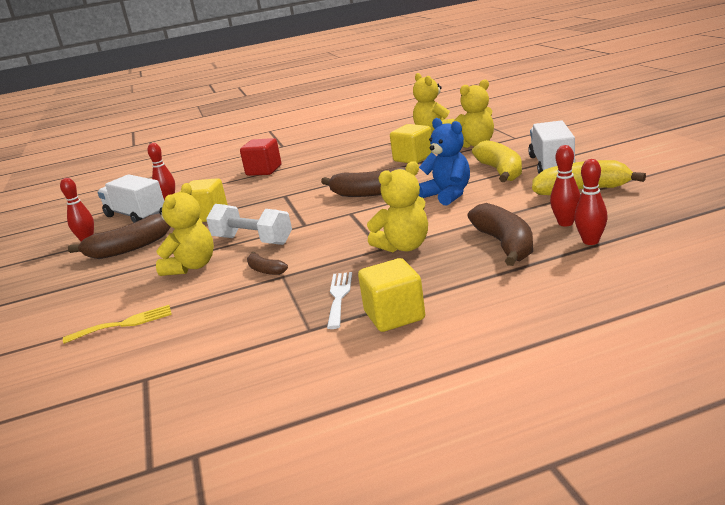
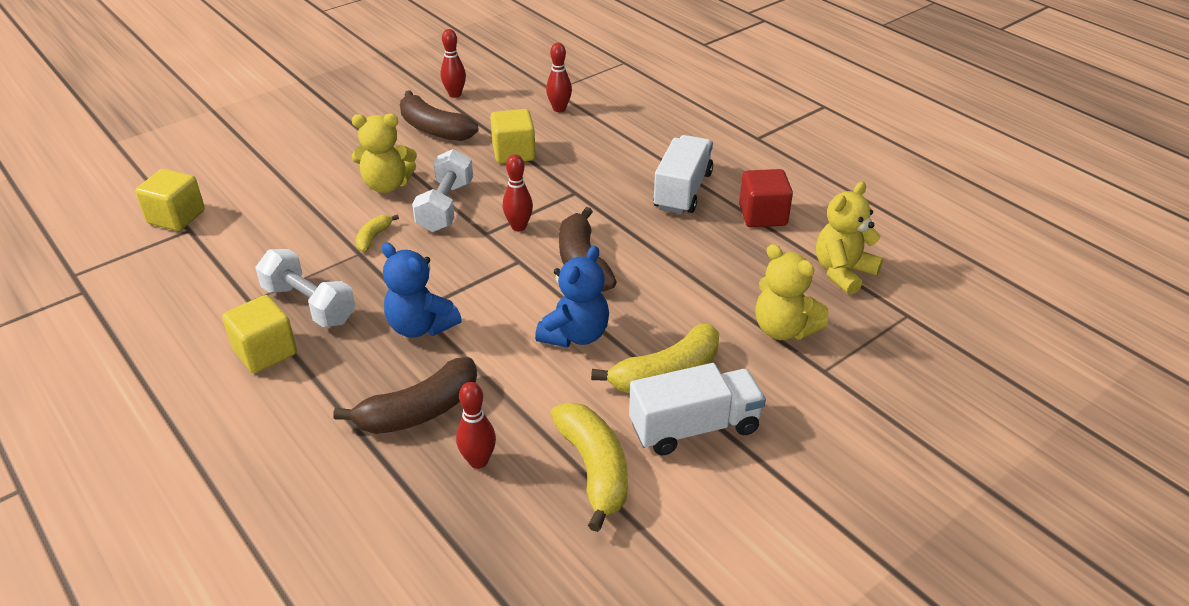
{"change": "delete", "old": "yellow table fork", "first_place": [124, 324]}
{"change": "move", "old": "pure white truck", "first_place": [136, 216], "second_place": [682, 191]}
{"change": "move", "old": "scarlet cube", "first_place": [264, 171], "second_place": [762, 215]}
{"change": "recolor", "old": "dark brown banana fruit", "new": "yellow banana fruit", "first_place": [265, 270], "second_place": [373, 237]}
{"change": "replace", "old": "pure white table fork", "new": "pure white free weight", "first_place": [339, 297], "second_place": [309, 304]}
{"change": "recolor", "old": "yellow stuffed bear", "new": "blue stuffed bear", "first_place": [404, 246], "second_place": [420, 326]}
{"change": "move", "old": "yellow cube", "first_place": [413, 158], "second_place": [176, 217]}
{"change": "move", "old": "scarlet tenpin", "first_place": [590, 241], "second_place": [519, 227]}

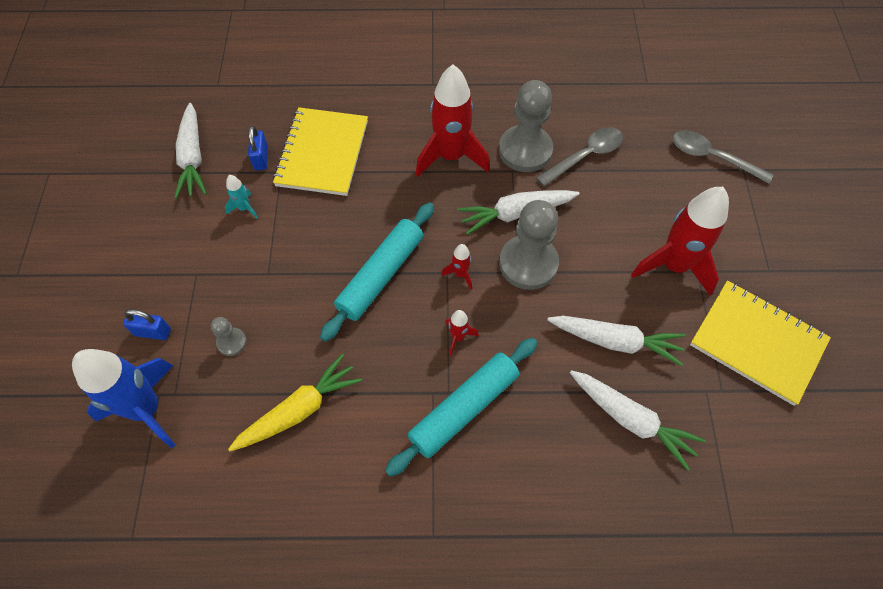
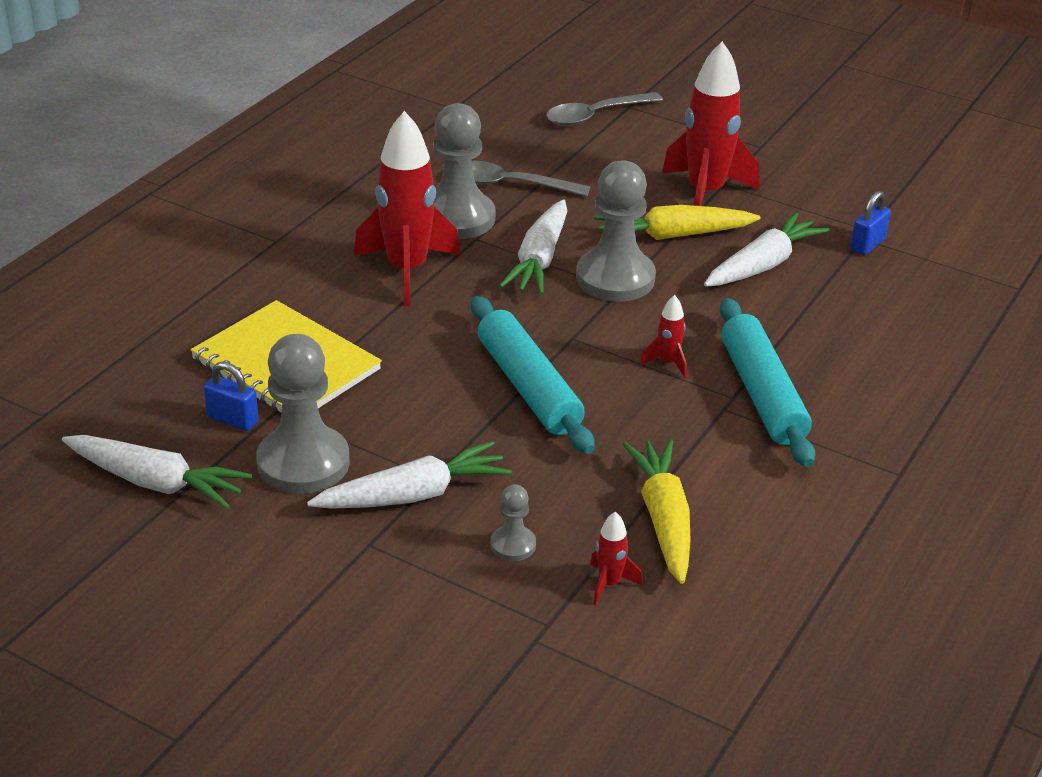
{"change": "delete", "old": "blue spaceship", "first_place": [147, 409]}
{"change": "move", "old": "blue padlock", "first_place": [153, 332], "second_place": [867, 244]}
{"change": "replace", "old": "turquoise spaceship", "new": "gray pawn", "first_place": [244, 208], "second_place": [303, 463]}
{"change": "move", "old": "scarlet spaceship", "first_place": [460, 274], "second_place": [609, 584]}
{"change": "rotate", "old": "gray spoon", "first_place": [585, 156], "second_place": [510, 185], "degrees": -75}
{"change": "move", "old": "pure white toy carrot", "first_place": [630, 419], "second_place": [412, 495]}
{"change": "delete", "old": "yellow notebook", "first_place": [757, 343]}
{"change": "insert", "new": "yellow toy carrot", "second_place": [674, 236]}

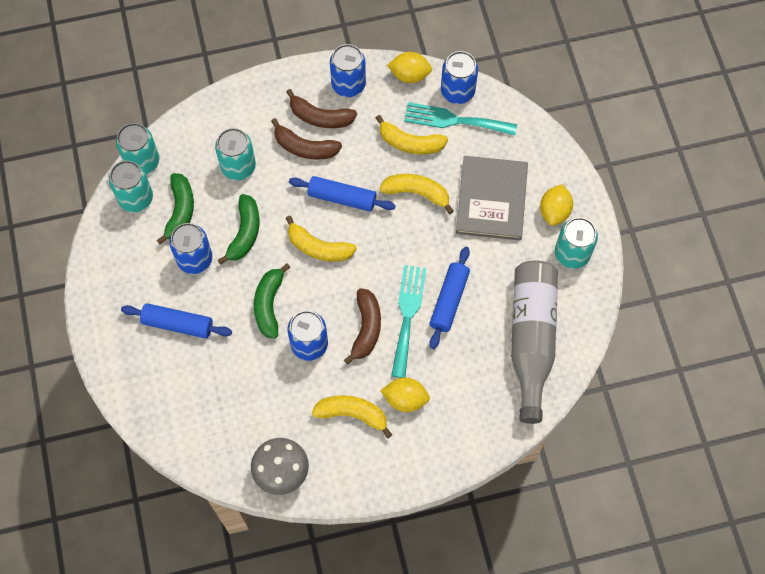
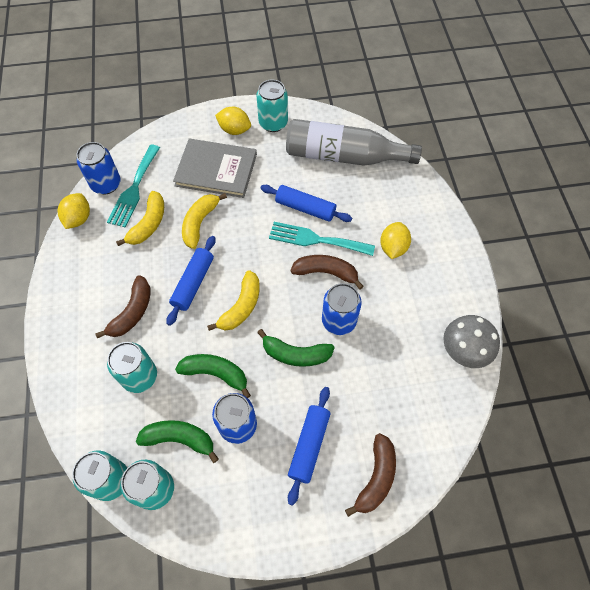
{"change": "move", "old": "dark brown banana fruit", "first_place": [320, 117], "second_place": [376, 477]}
{"change": "delete", "old": "yellow banana fruit", "first_place": [352, 414]}
{"change": "delete", "old": "blue soda can", "first_place": [348, 85]}

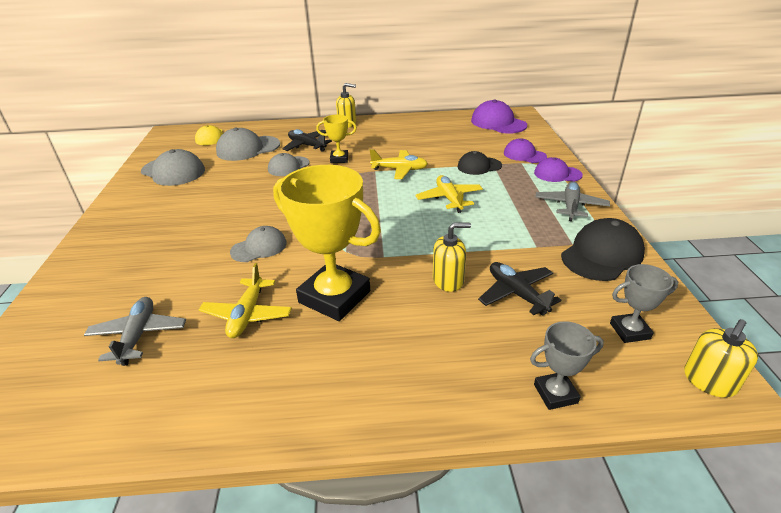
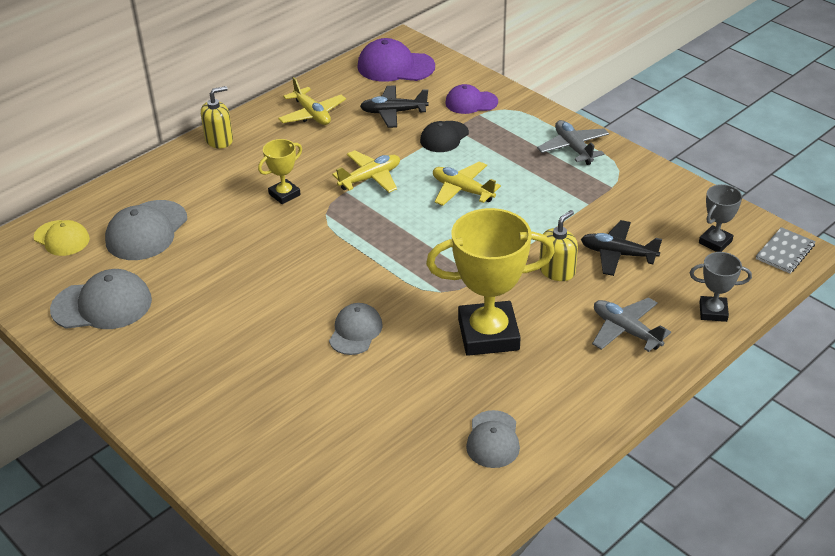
{"change": "move", "old": "gray aeroplane", "first_place": [138, 335], "second_place": [626, 330]}
{"change": "move", "old": "yellow aeroplane", "first_place": [247, 314], "second_place": [312, 114]}
{"change": "move", "old": "gray peaked cap", "first_place": [288, 166], "second_place": [493, 439]}
{"change": "move", "old": "jet-black aeroplane", "first_place": [307, 145], "second_place": [393, 112]}
{"change": "rotate", "old": "gray trophy", "first_place": [555, 394], "second_place": [713, 312], "degrees": 60}
{"change": "delete", "old": "purple peaked cap", "first_place": [557, 174]}
{"change": "delete", "old": "jet-black peaked cap", "first_place": [602, 254]}
{"change": "replace", "old": "yellow soap pump", "new": "gray notebook", "first_place": [709, 381], "second_place": [785, 252]}

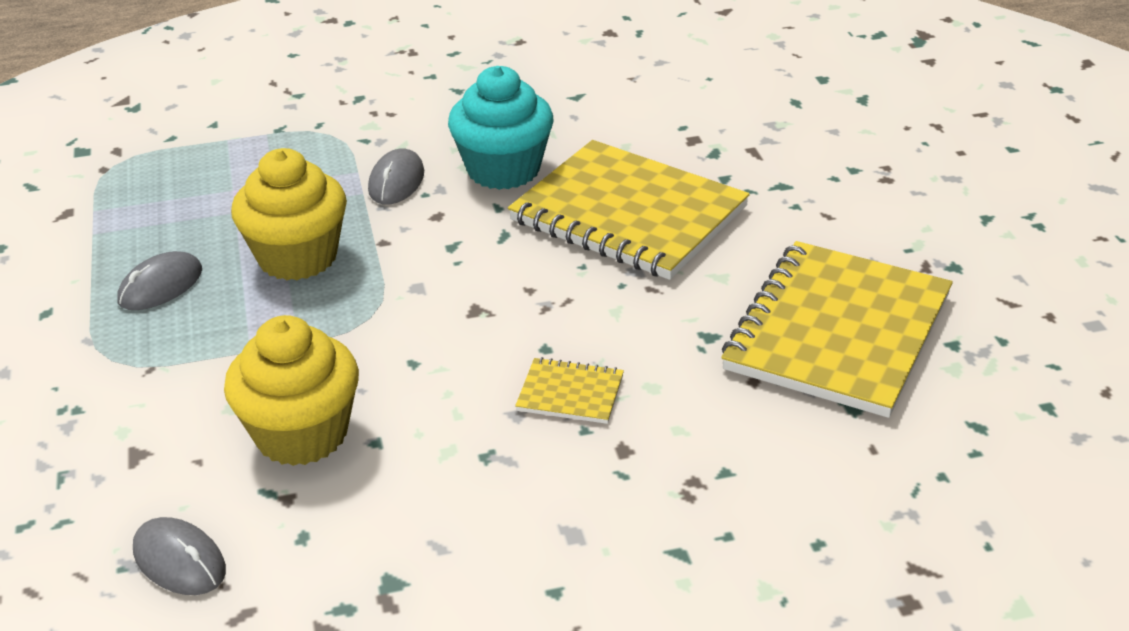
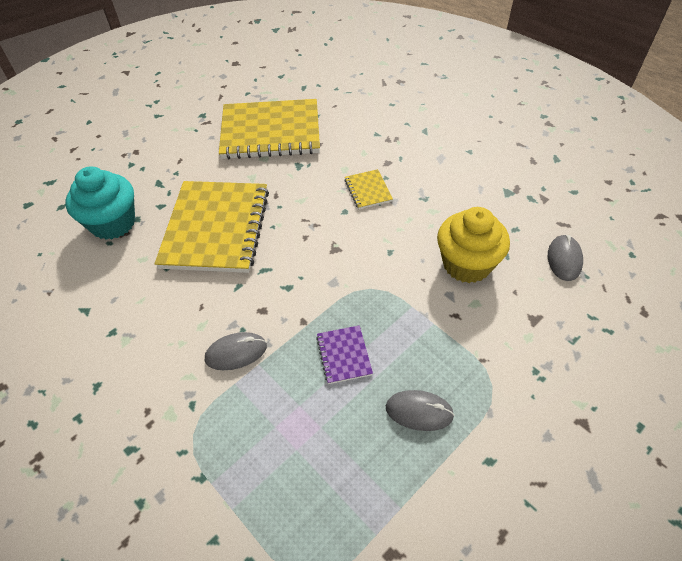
{"change": "replace", "old": "yellow muffin", "new": "purple notebook", "first_place": [298, 257], "second_place": [344, 355]}
{"change": "move", "old": "turquoise muffin", "first_place": [503, 170], "second_place": [113, 223]}

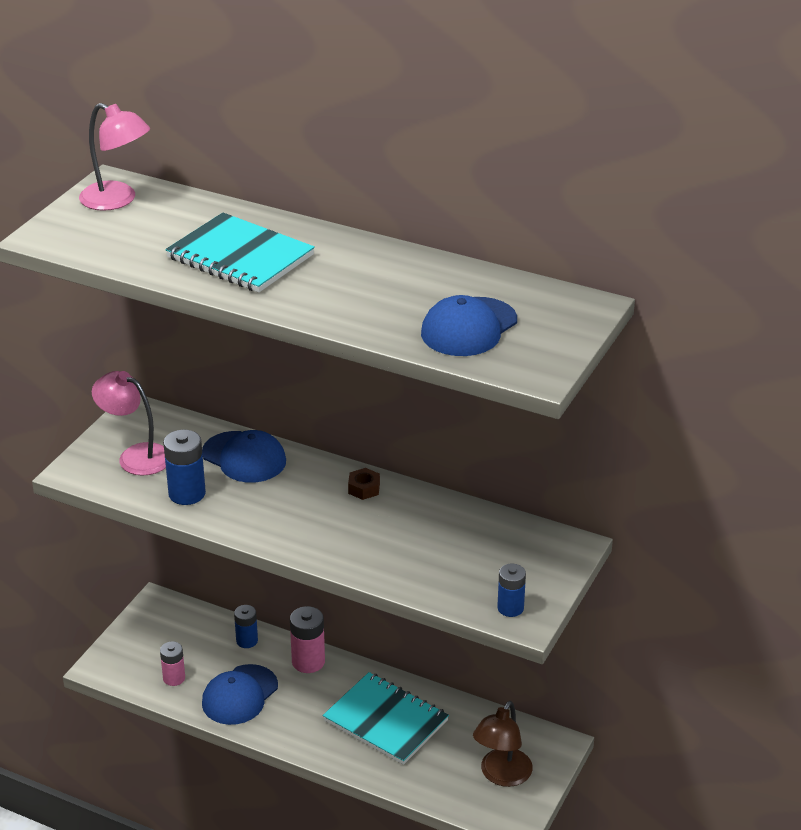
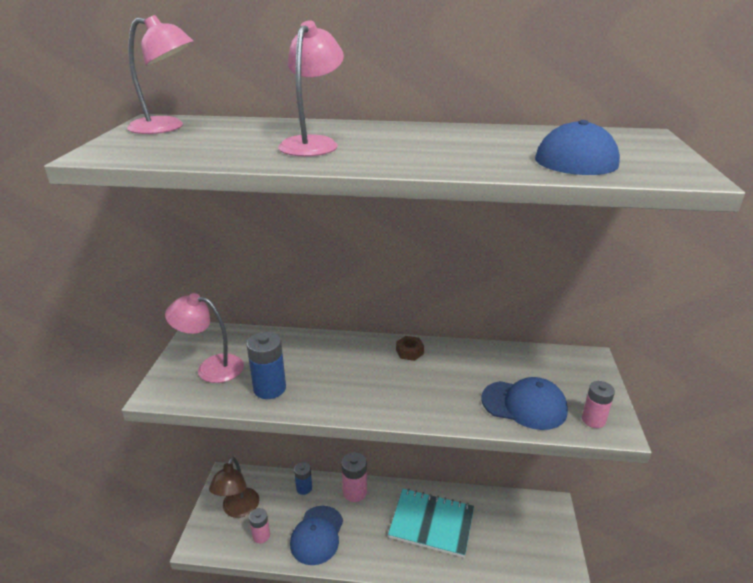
{"change": "replace", "old": "turquoise notebook", "new": "pink desk lamp", "first_place": [240, 257], "second_place": [313, 143]}
{"change": "move", "old": "blue peaked cap", "first_place": [244, 457], "second_place": [524, 405]}
{"change": "move", "old": "dark brown desk lamp", "first_place": [501, 775], "second_place": [238, 509]}
{"change": "recolor", "old": "blue power cell", "new": "pink power cell", "first_place": [510, 608], "second_place": [593, 420]}

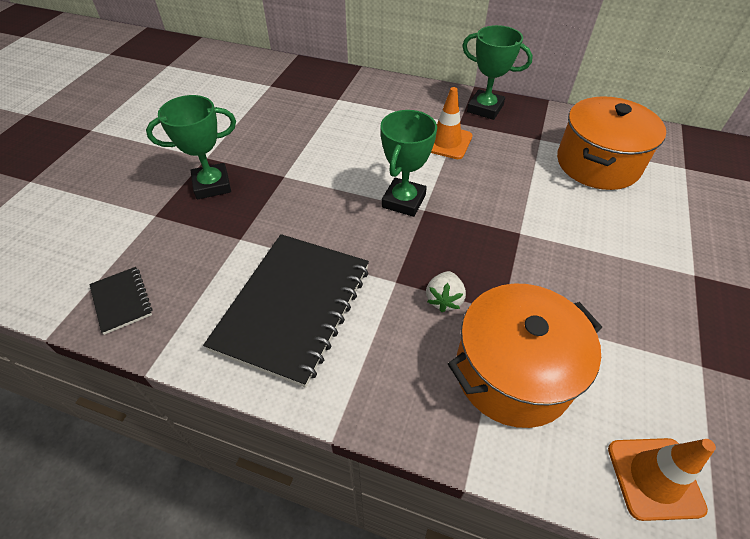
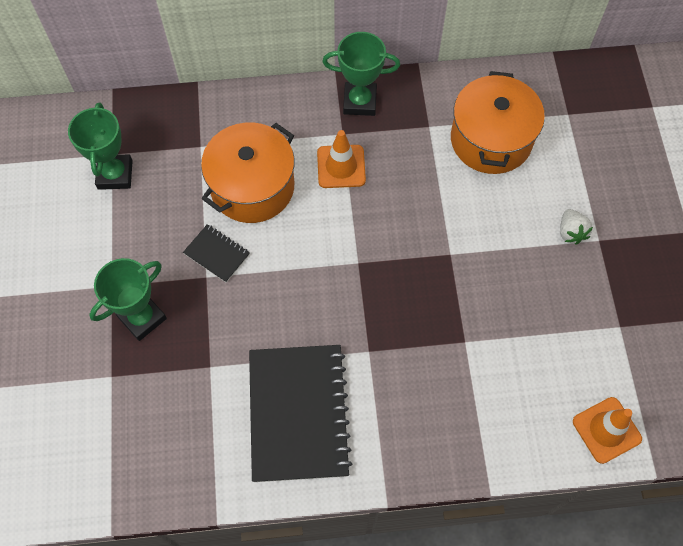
{"change": "move", "old": "jet-black notebook", "first_place": [122, 301], "second_place": [217, 254]}
{"change": "move", "old": "emerald trophy", "first_place": [403, 201], "second_place": [115, 174]}
{"change": "move", "old": "pure white strawberry", "first_place": [444, 299], "second_place": [571, 232]}
{"change": "move", "old": "orange pot", "first_place": [513, 372], "second_place": [252, 187]}

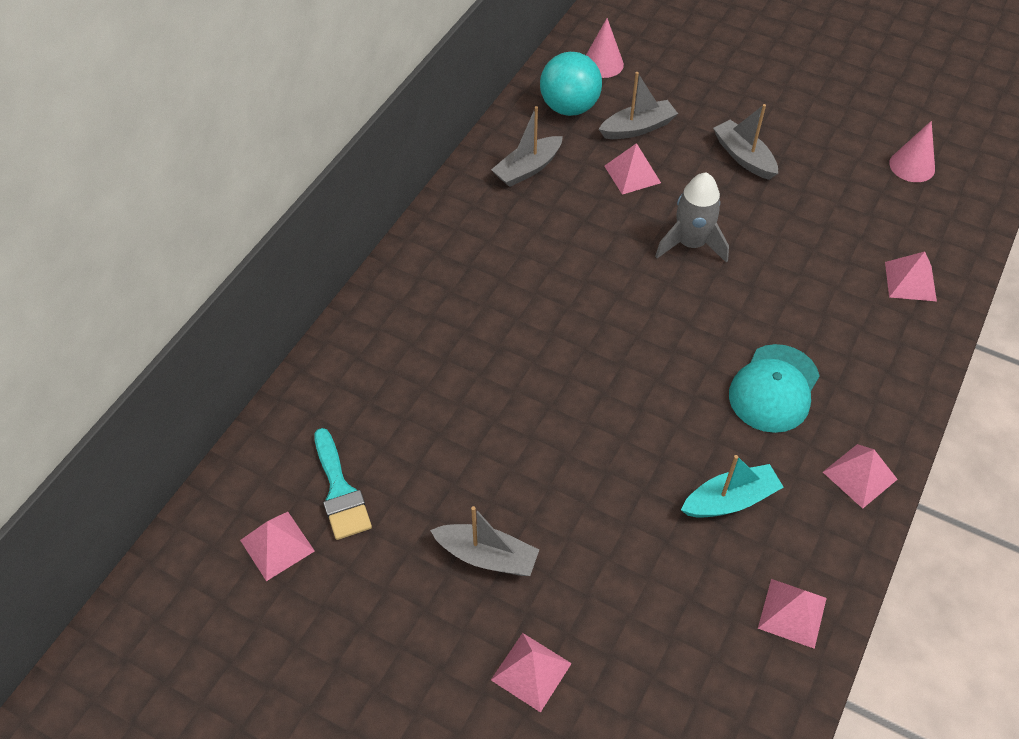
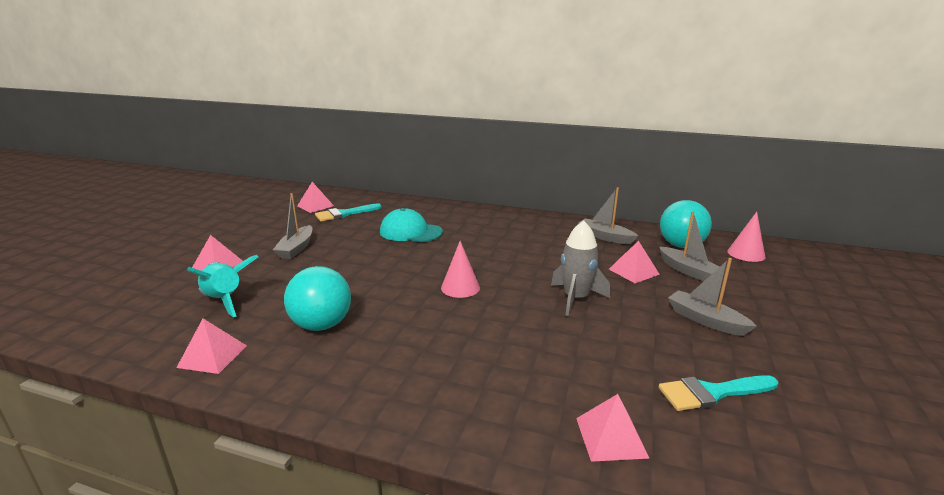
{"change": "replace", "old": "turquoise boat", "new": "turquoise ball", "first_place": [730, 500], "second_place": [321, 325]}
{"change": "rotate", "old": "gray boat", "first_place": [743, 157], "second_place": [705, 320], "degrees": -90}
{"change": "move", "old": "turquoise peaked cap", "first_place": [774, 389], "second_place": [410, 232]}
{"change": "delete", "old": "pink pyramid shape", "first_place": [859, 475]}
{"change": "move", "old": "pink cone shape", "first_place": [912, 166], "second_place": [460, 287]}
{"change": "insert", "new": "turquoise spaceship", "second_place": [225, 301]}
{"change": "insert", "new": "turquoise brush", "second_place": [712, 393]}

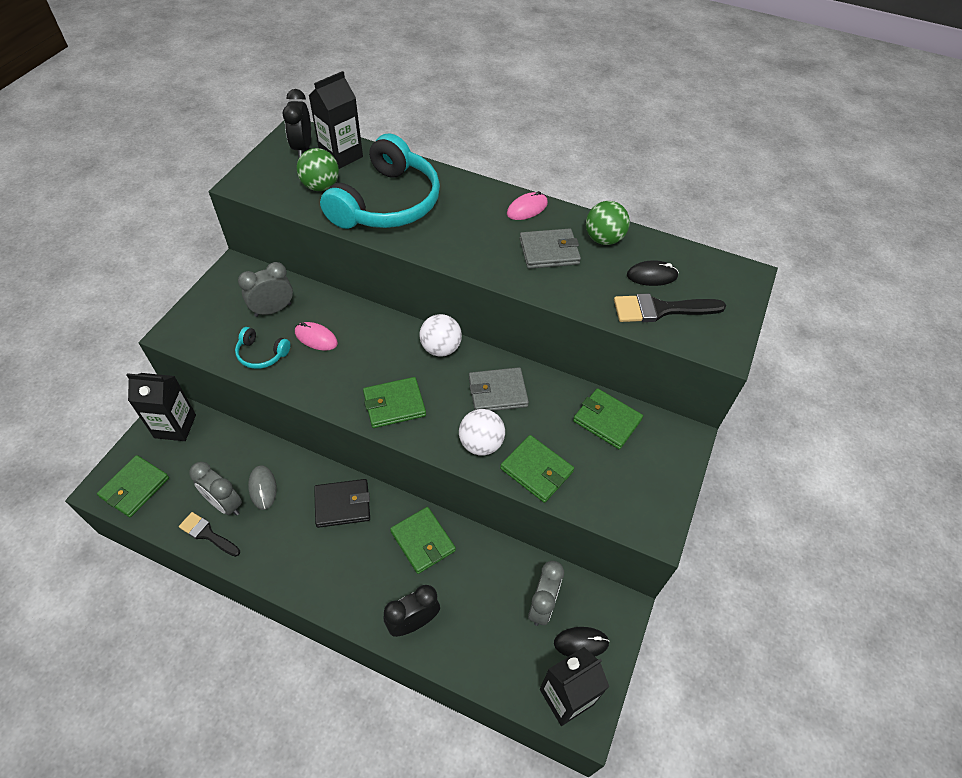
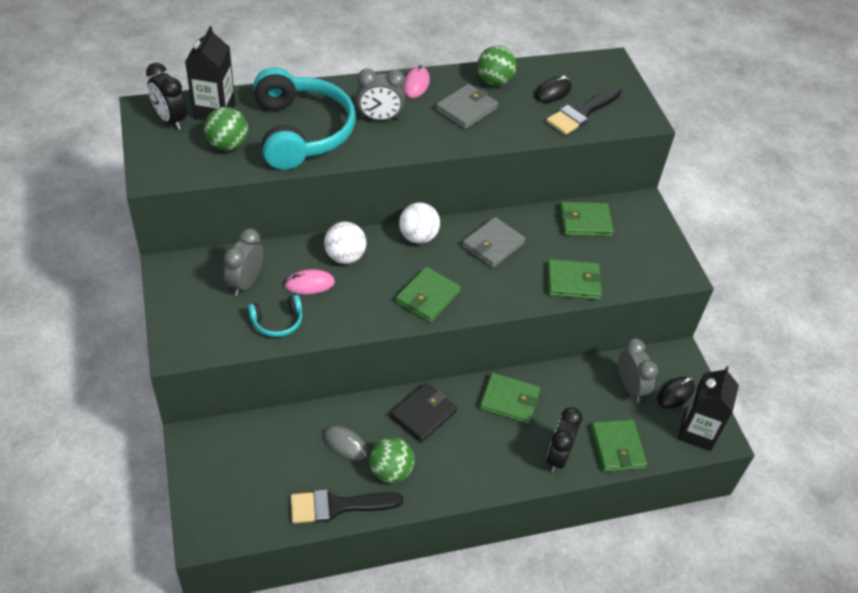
{"change": "move", "old": "emerald card wallet", "first_place": [135, 487], "second_place": [617, 447]}
{"change": "delete", "old": "jet-black juice carton", "first_place": [175, 426]}
{"change": "resize", "old": "jet-black brush", "first_place": [207, 534], "second_place": [337, 506], "factor": 1.53}
{"change": "move", "old": "gray bedside clock", "first_place": [225, 504], "second_place": [379, 118]}
{"change": "move", "old": "pure white ball", "first_place": [481, 444], "second_place": [345, 257]}
{"change": "insert", "new": "emerald ball", "second_place": [391, 471]}

